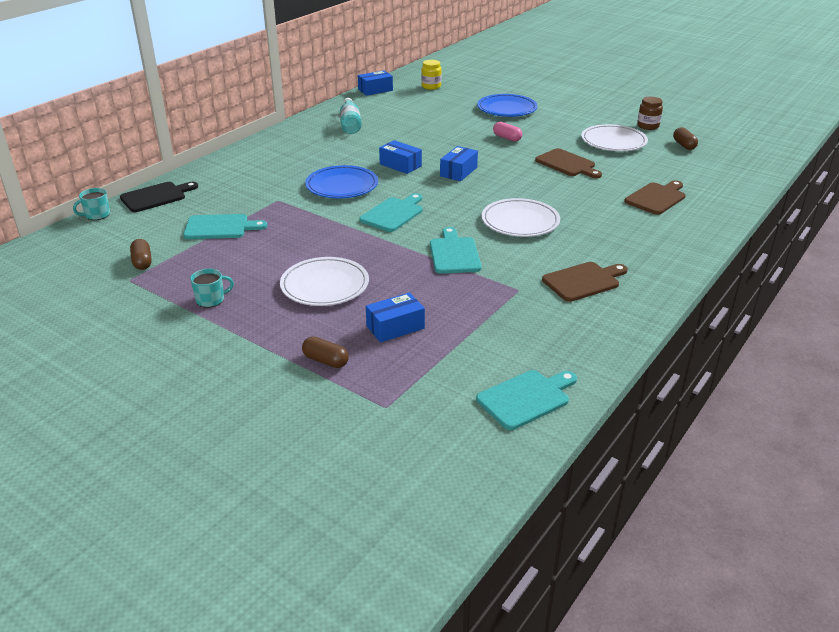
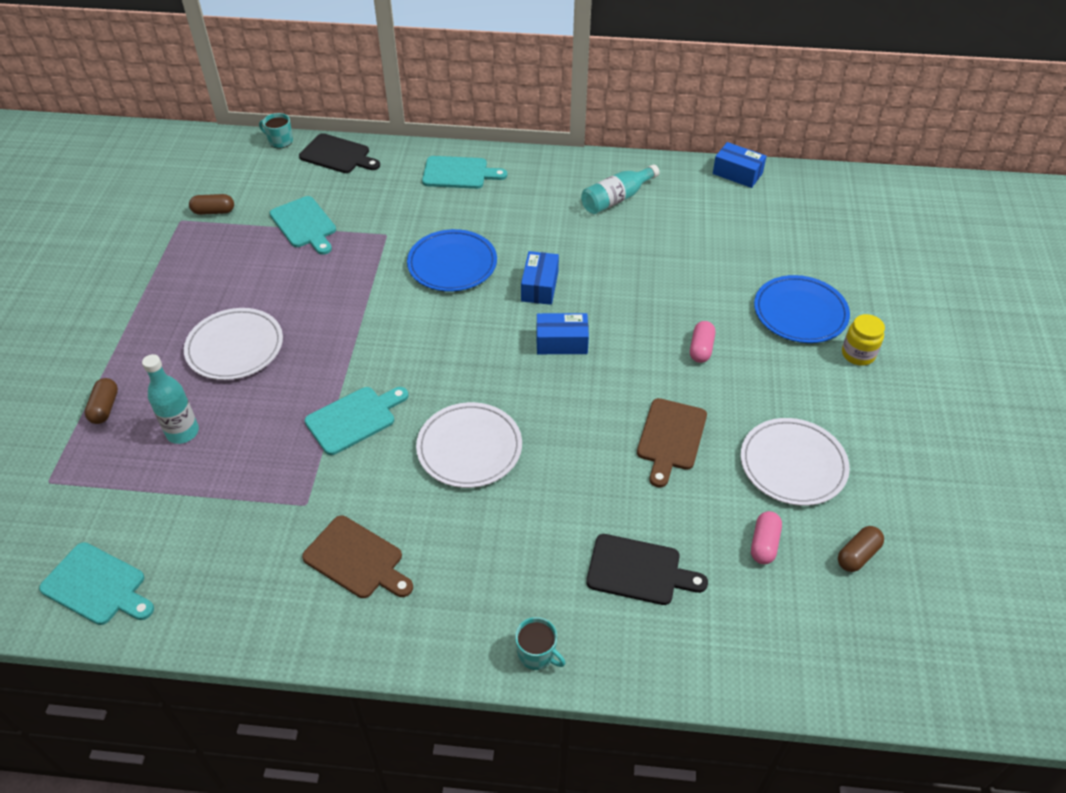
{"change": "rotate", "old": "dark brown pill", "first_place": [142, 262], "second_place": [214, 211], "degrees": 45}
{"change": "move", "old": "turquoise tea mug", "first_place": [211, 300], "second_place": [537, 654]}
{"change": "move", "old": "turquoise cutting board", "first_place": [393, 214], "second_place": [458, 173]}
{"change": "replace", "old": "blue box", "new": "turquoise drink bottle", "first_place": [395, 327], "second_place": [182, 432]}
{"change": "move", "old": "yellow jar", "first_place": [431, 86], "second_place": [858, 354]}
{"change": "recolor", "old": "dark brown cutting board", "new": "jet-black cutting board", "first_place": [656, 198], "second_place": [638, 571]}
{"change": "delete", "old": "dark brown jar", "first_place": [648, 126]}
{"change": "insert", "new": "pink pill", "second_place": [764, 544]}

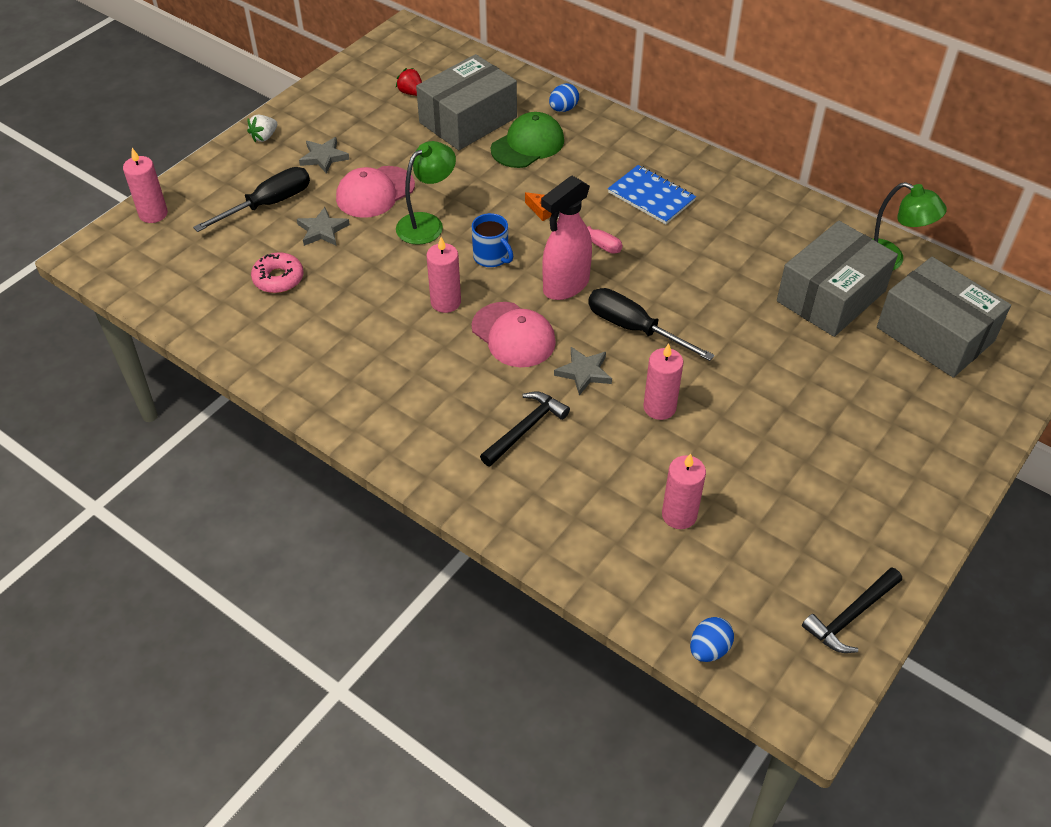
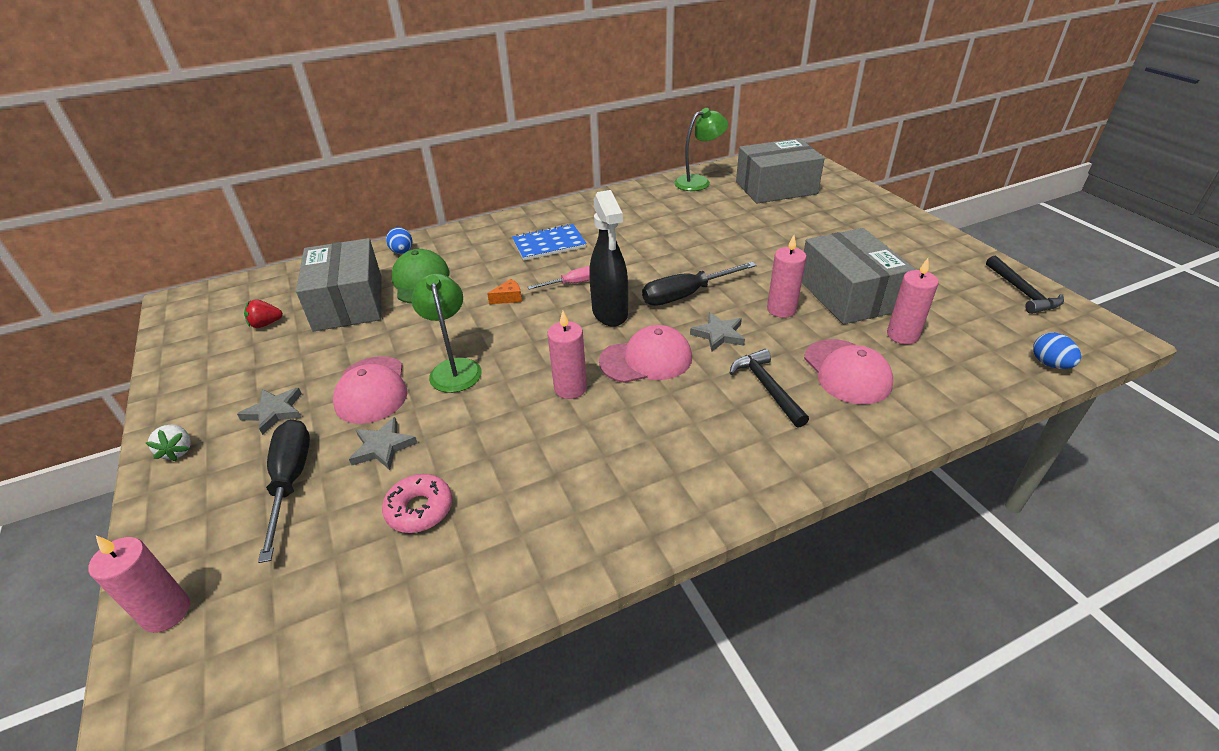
{"change": "delete", "old": "blue tea mug", "first_place": [491, 257]}
{"change": "recolor", "old": "pink spray bottle", "new": "jet-black spray bottle", "first_place": [565, 286], "second_place": [610, 313]}
{"change": "move", "old": "gray box", "first_place": [831, 296], "second_place": [848, 295]}
{"change": "insert", "new": "pink peaked cap", "second_place": [847, 372]}

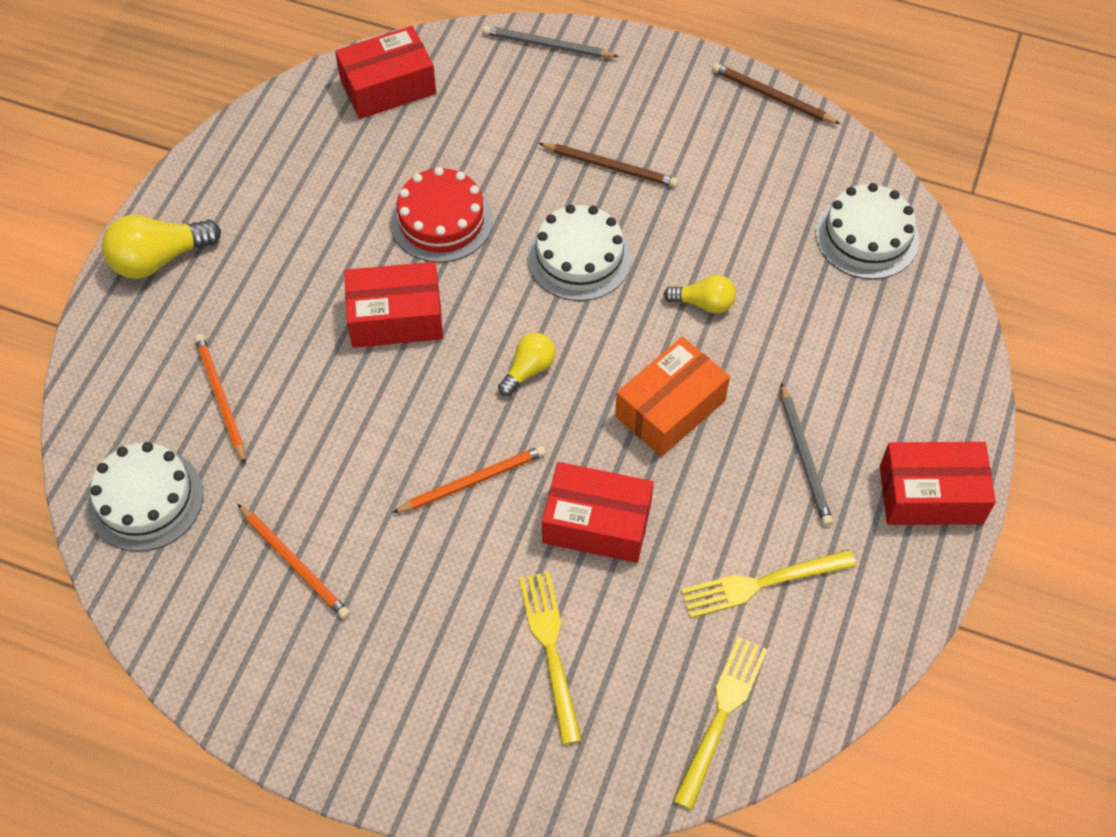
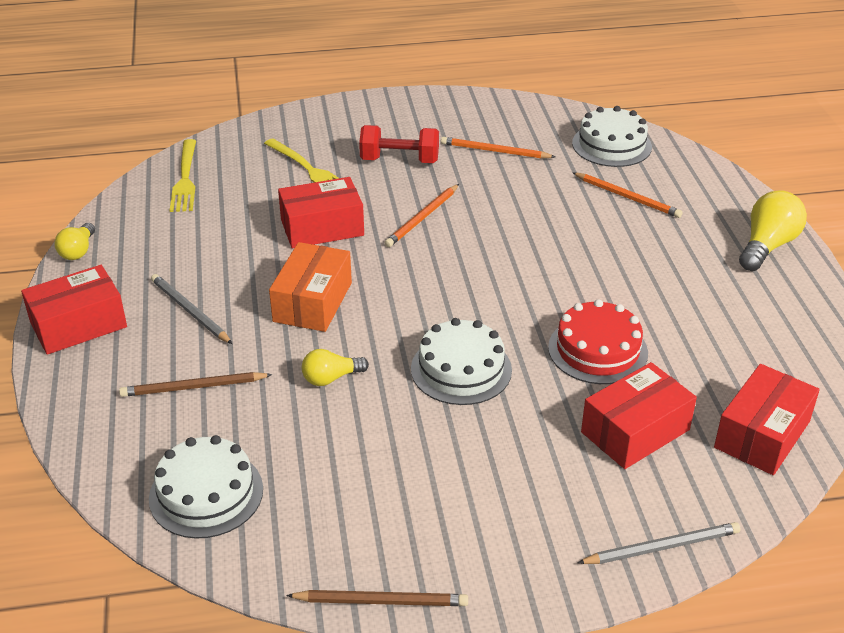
{"change": "move", "old": "scarlet box", "first_place": [396, 317], "second_place": [635, 431]}
{"change": "move", "old": "yellow lightbulb", "first_place": [528, 370], "second_place": [78, 251]}
{"change": "move", "old": "dark brown pencil", "first_place": [610, 167], "second_place": [193, 387]}
{"change": "delete", "old": "yellow table fork", "first_place": [760, 584]}
{"change": "insert", "new": "scarlet free weight", "second_place": [399, 160]}

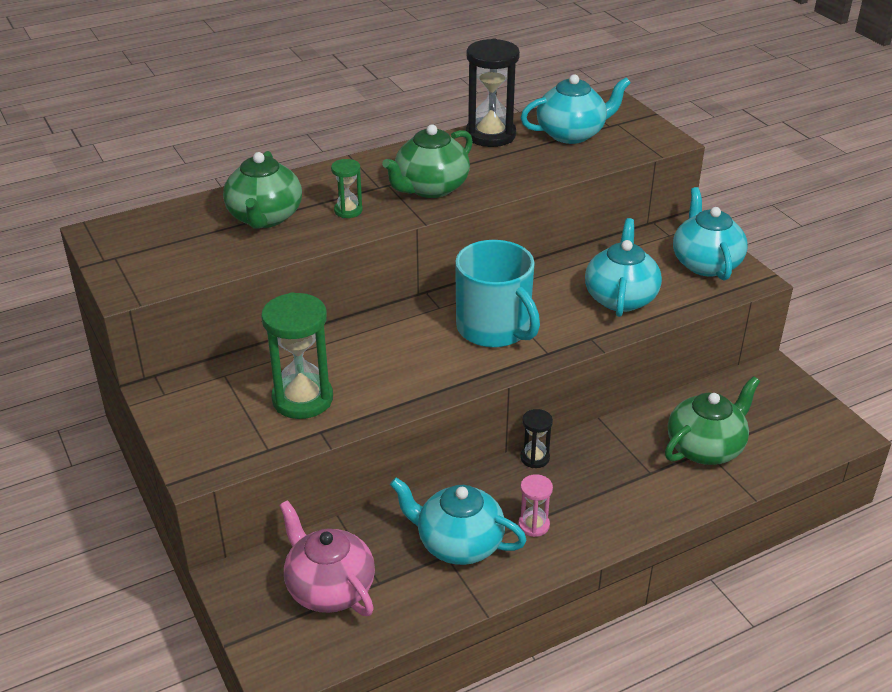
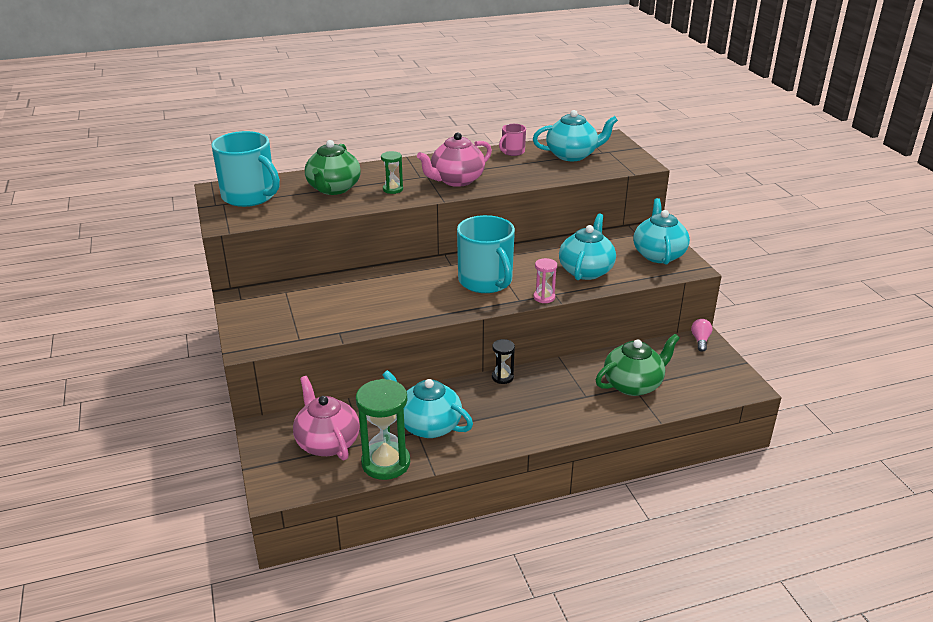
{"change": "move", "old": "emerald sand timer", "first_place": [302, 399], "second_place": [386, 463]}
{"change": "recolor", "old": "emerald teapot", "new": "pink teapot", "first_place": [430, 188], "second_place": [456, 180]}
{"change": "replace", "old": "jet-black sand timer", "new": "pink tea mug", "first_place": [490, 135], "second_place": [512, 152]}
{"change": "move", "old": "pink sand timer", "first_place": [533, 525], "second_place": [544, 297]}
{"change": "insert", "new": "turquoise tea mug", "second_place": [250, 196]}
{"change": "insert", "new": "pink lightbulb", "second_place": [700, 340]}

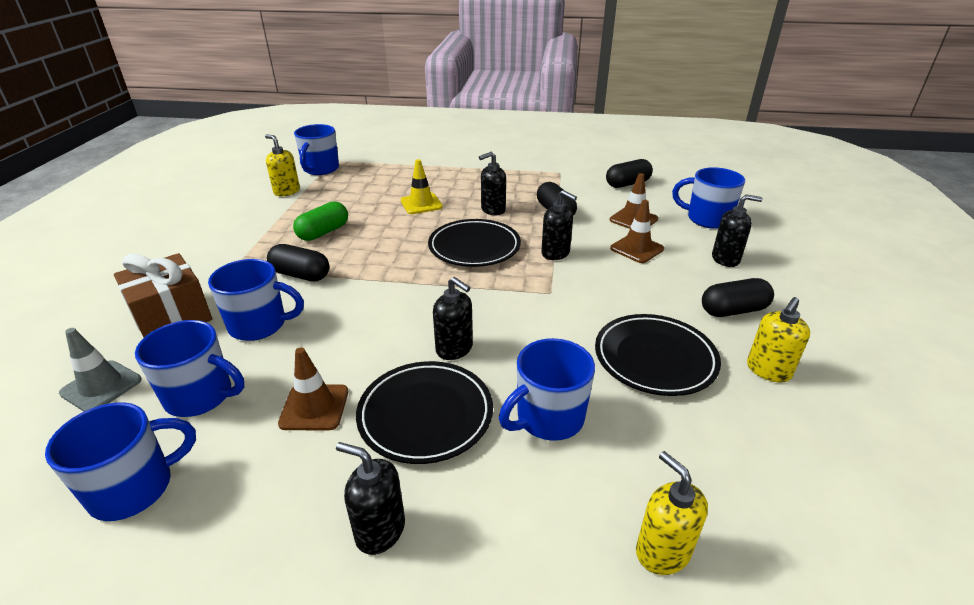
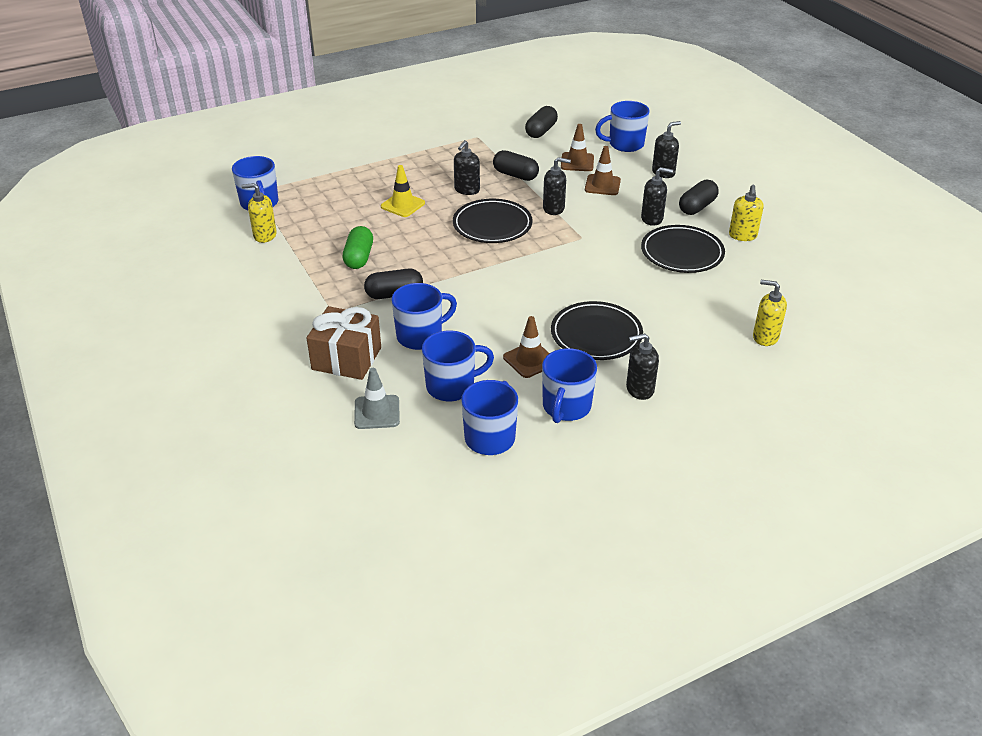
{"change": "move", "old": "jet-black soap pump", "first_place": [454, 349], "second_place": [652, 219]}
{"change": "move", "old": "blue tea mug", "first_place": [548, 418], "second_place": [566, 407]}

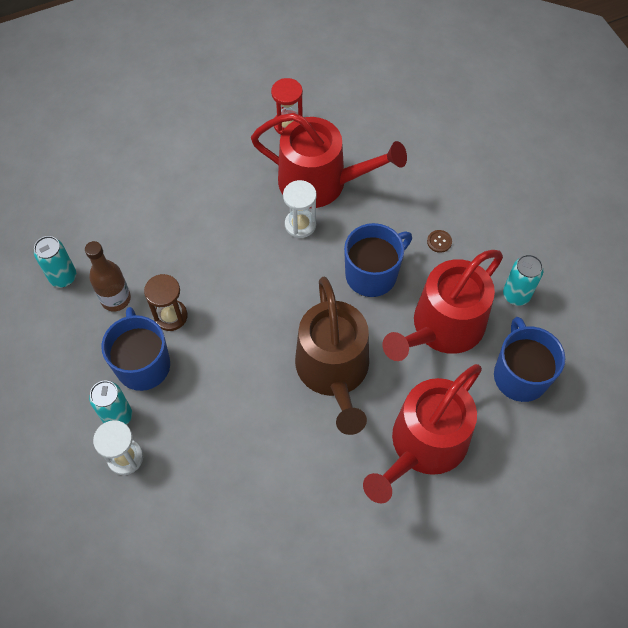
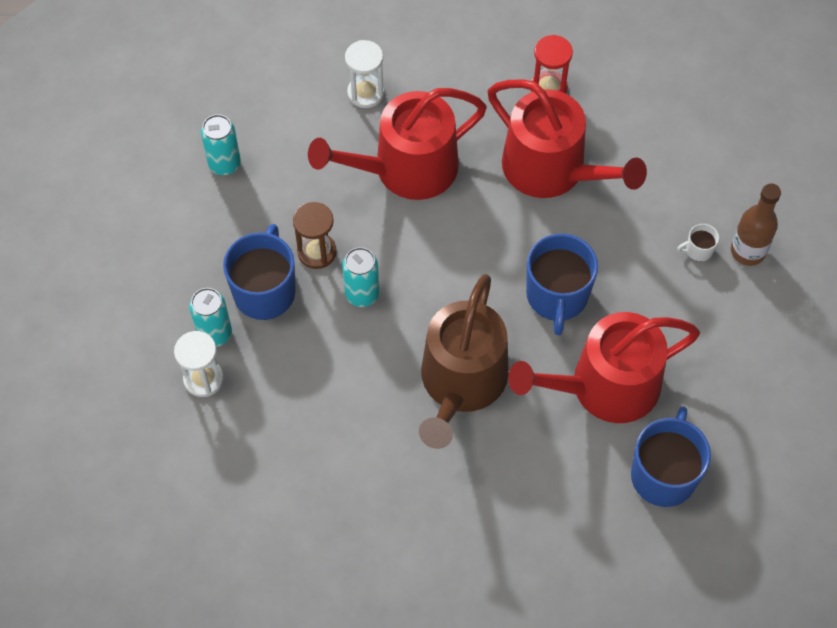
{"change": "move", "old": "dark brown drink bottle", "first_place": [116, 299], "second_place": [748, 251]}
{"change": "move", "old": "pure white sand timer", "first_place": [300, 224], "second_place": [366, 93]}
{"change": "rotate", "old": "blue tea mug", "first_place": [372, 274], "second_place": [557, 296], "degrees": 105}
{"change": "move", "old": "scarlet watering pot", "first_place": [423, 445], "second_place": [406, 169]}
{"change": "delete", "old": "dark brown sewing button", "first_place": [439, 241]}
{"change": "move", "old": "turquoise soda can", "first_place": [516, 295], "second_place": [362, 294]}
{"change": "insert", "new": "pure white tea mug", "second_place": [698, 250]}

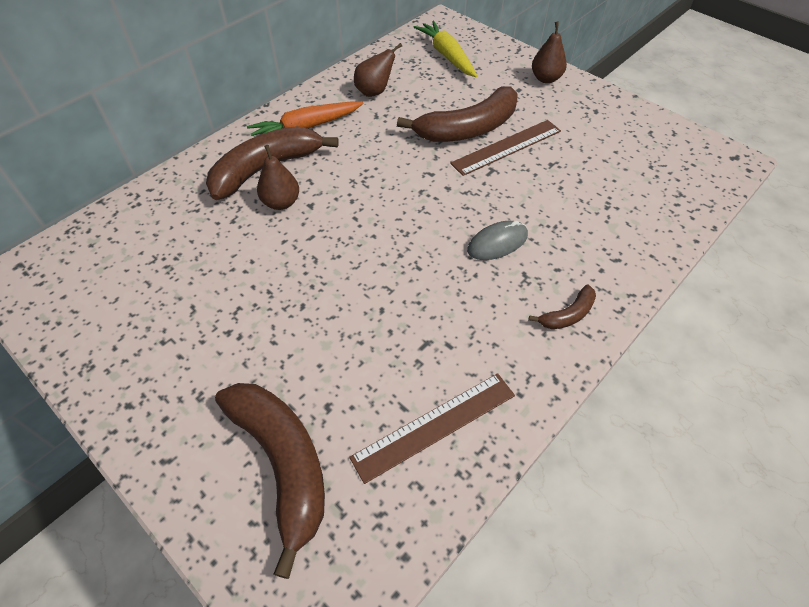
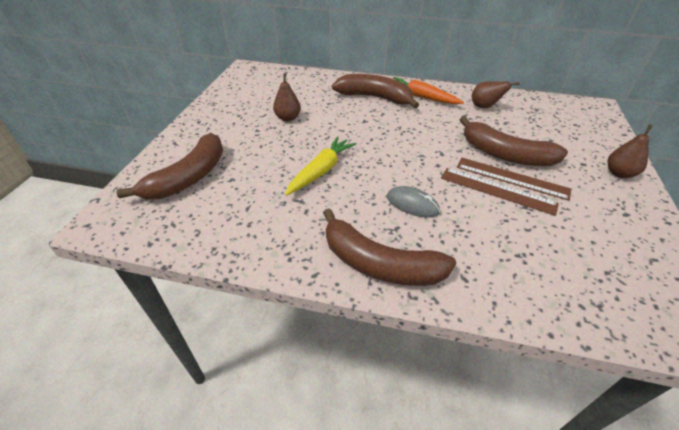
{"change": "move", "old": "dark brown toy pear", "first_place": [281, 202], "second_place": [288, 118]}
{"change": "move", "old": "dark brown ruler", "first_place": [435, 426], "second_place": [497, 191]}
{"change": "move", "old": "yellow toy carrot", "first_place": [447, 56], "second_place": [321, 171]}
{"change": "resize", "old": "dark brown banana fruit", "first_place": [567, 314], "second_place": [379, 263], "factor": 2.13}

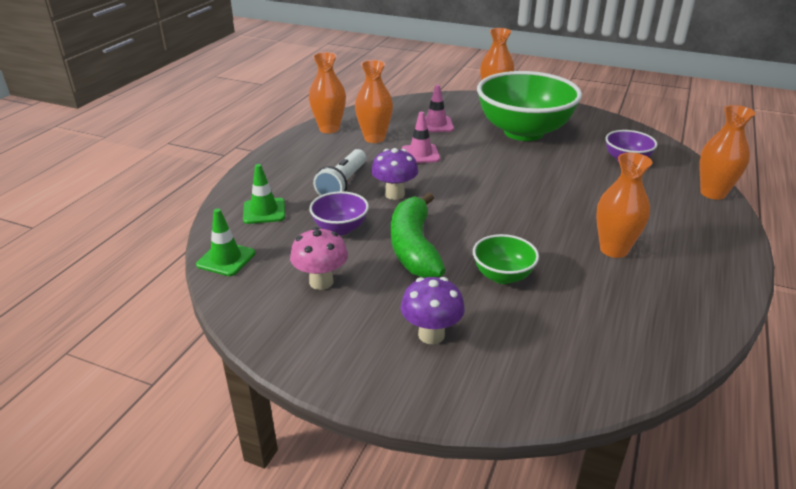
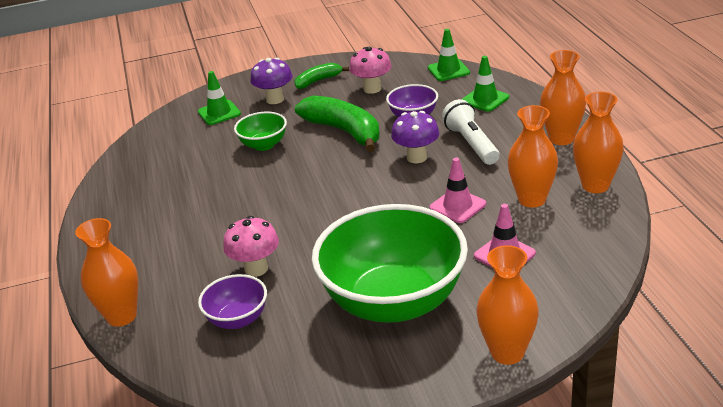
{"change": "move", "old": "orange tall vase", "first_place": [614, 249], "second_place": [561, 138]}
{"change": "insert", "new": "emerald safety cone", "second_place": [219, 113]}
{"change": "insert", "new": "pink toadstool", "second_place": [256, 269]}
{"change": "insert", "new": "emerald banana fruit", "second_place": [318, 81]}

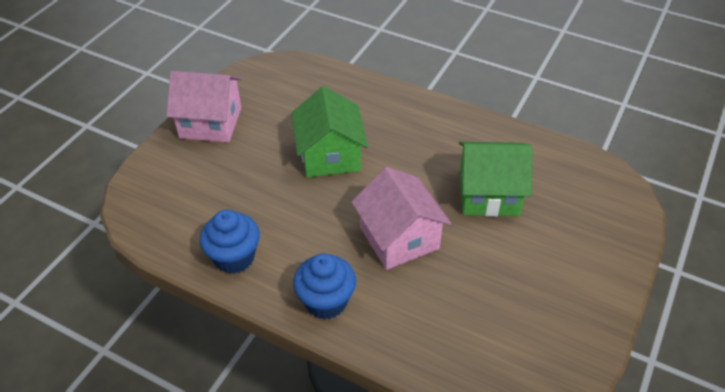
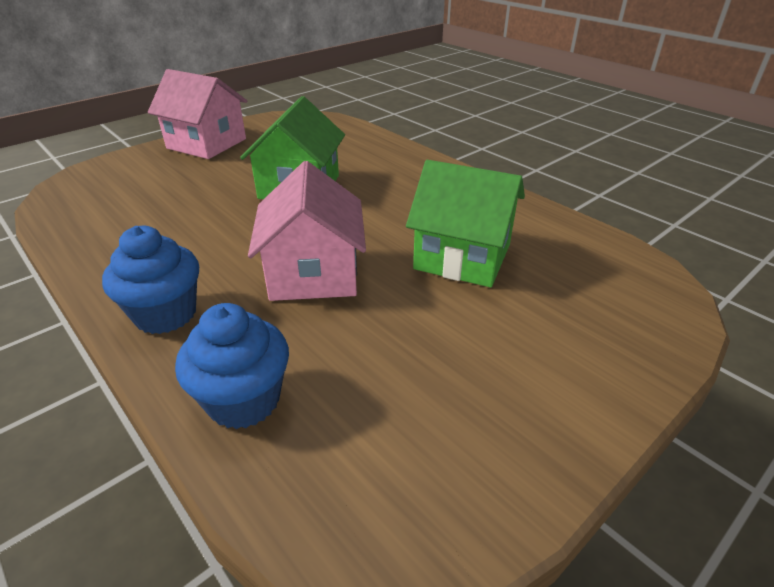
{"change": "move", "old": "blue muffin", "first_place": [234, 257], "second_place": [244, 400]}

